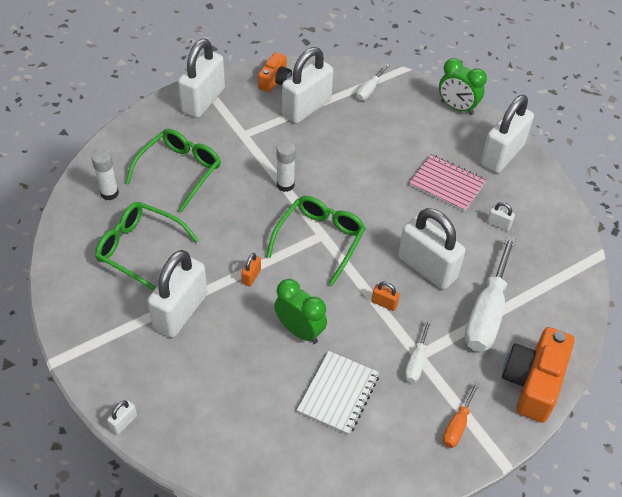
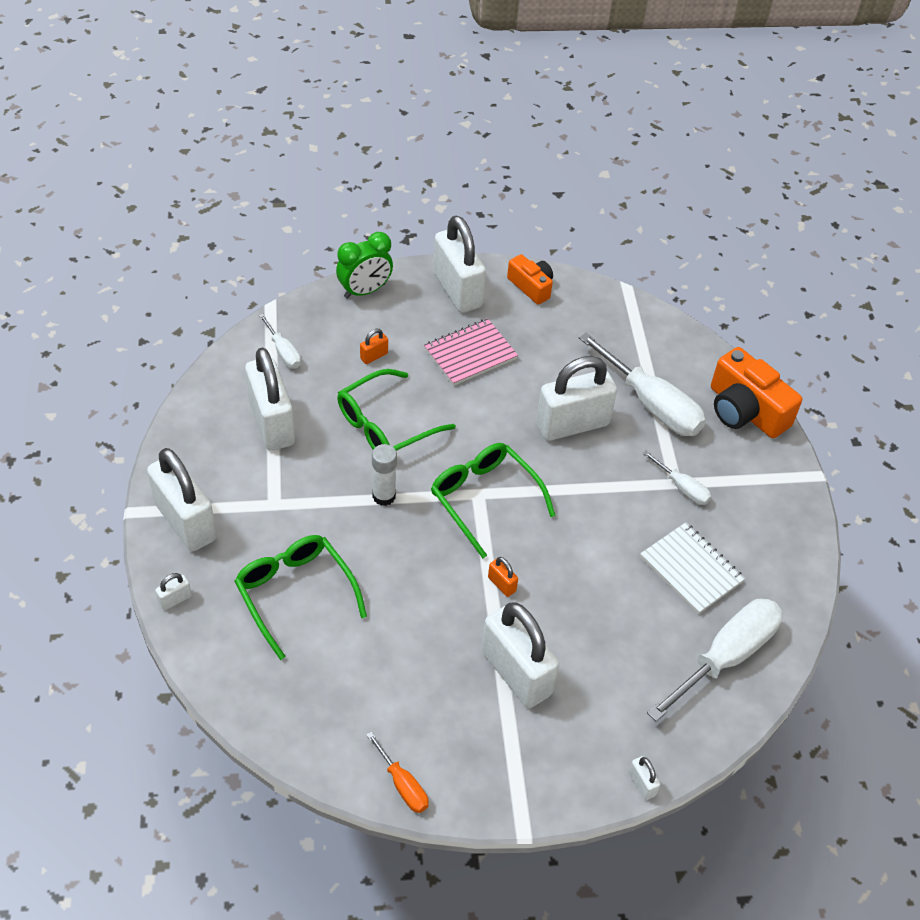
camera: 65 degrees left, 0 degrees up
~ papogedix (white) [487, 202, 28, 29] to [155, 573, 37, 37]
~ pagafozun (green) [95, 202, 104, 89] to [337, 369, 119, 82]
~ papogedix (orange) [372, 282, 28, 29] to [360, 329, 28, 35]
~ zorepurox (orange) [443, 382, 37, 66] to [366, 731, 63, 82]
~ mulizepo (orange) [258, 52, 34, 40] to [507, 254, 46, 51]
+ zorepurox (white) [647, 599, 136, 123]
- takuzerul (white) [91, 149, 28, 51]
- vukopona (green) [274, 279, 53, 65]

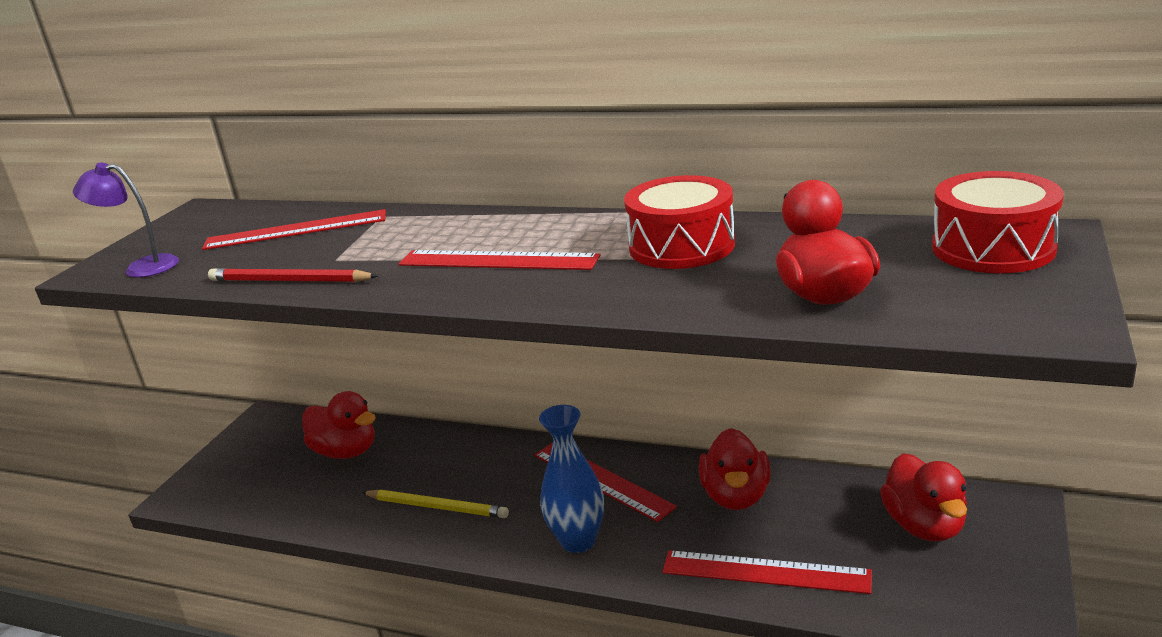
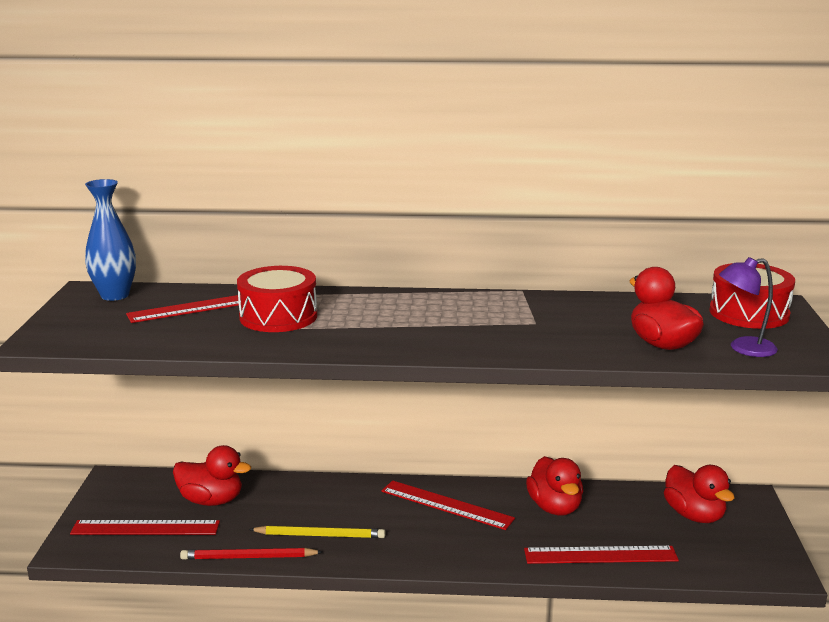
camera: 20 degrees left, 5 degrees down
~ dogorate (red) [399, 250, 202, 20] to [70, 520, 150, 15]
~ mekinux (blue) [539, 405, 65, 148] to [85, 179, 51, 122]
~ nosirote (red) [208, 268, 170, 14] to [180, 548, 142, 12]
~ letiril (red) [624, 175, 111, 94] to [237, 266, 80, 66]
~ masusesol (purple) [73, 163, 106, 115] to [719, 257, 59, 100]

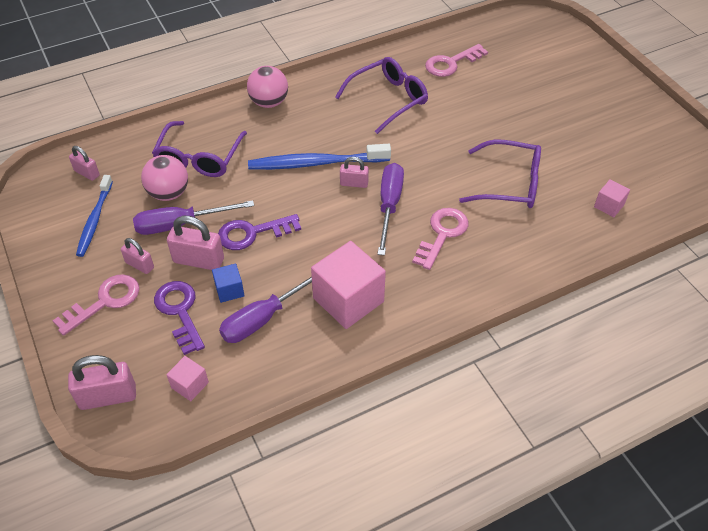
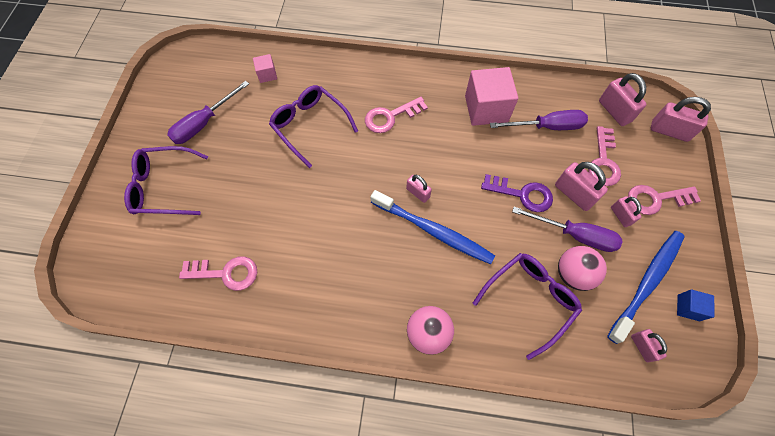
camera: 145 degrees left, 15 degrees up
~ pagafozun (purple) [335, 57, 93, 77] to [124, 146, 84, 69]
~ zorepurox (purple) [377, 163, 27, 93] to [167, 81, 82, 63]
~ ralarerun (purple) [154, 281, 51, 74] to ralarerun (pink) [588, 126, 33, 60]
~ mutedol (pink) [166, 356, 43, 45] to papogedix (pink) [599, 73, 48, 53]
~ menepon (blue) [76, 175, 37, 82] = [607, 231, 78, 113] x1.50
~ mutedol (blue) [212, 263, 32, 40] to [677, 289, 37, 32]

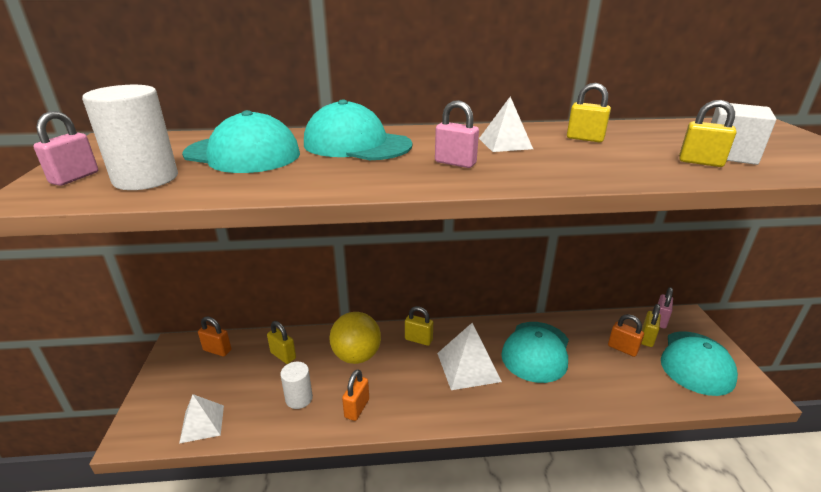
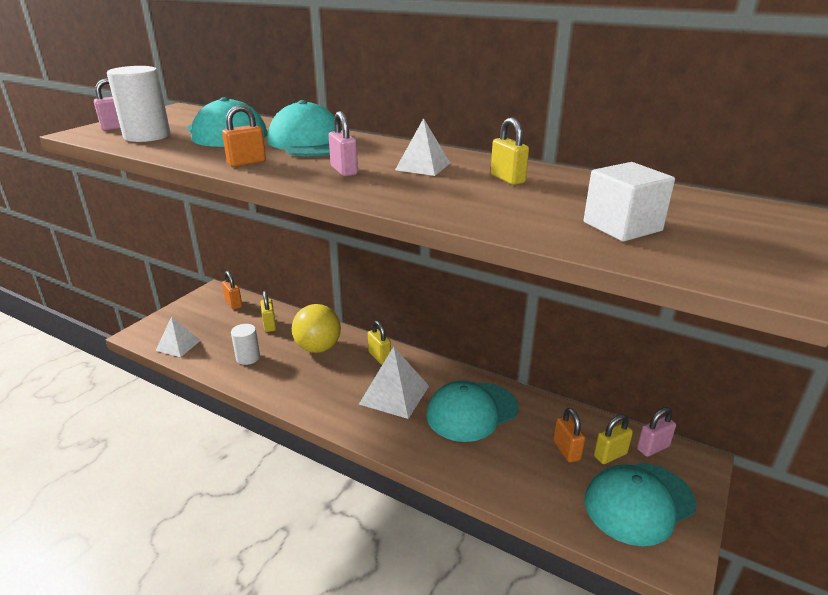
camera: 35 degrees right, 0 degrees up
~ papogedix (orange) [342, 370, 27, 51] to [222, 105, 44, 62]
- papogedix (yellow) [679, 100, 57, 67]

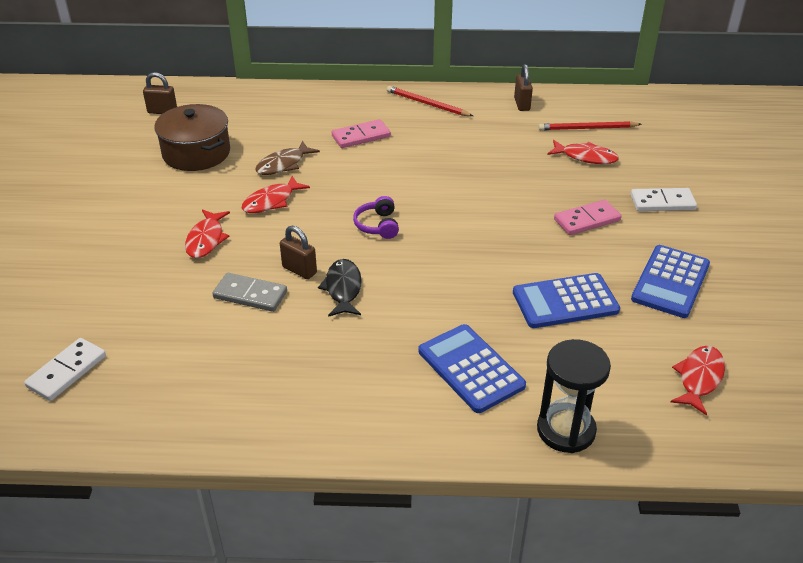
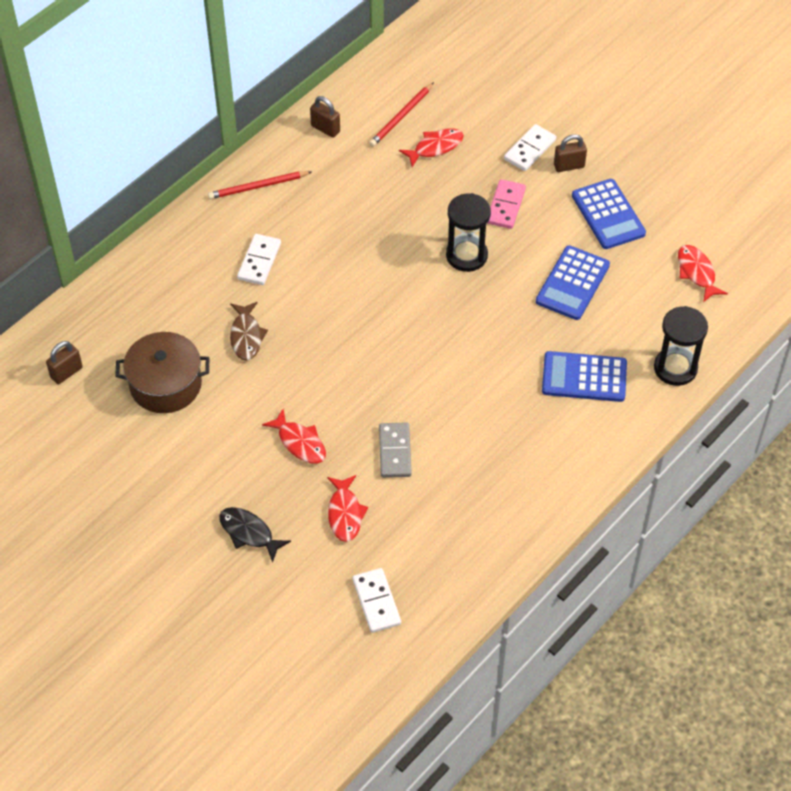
camera: 50 degrees left, 15 degrees up
~ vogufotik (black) [318, 259, 44, 58] to [219, 507, 72, 56]
~ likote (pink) [332, 119, 59, 29] to likote (white) [237, 234, 44, 51]
~ vogufotik (red) [242, 176, 68, 37] to [327, 475, 41, 67]
~ likote (grey) [212, 273, 75, 39] = [379, 423, 33, 55] 60 degrees counterclockwise
+ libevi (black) [446, 193, 45, 79]
~ papogedix (brown) [280, 226, 37, 53] to [554, 134, 33, 38]
- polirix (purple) [353, 196, 46, 43]

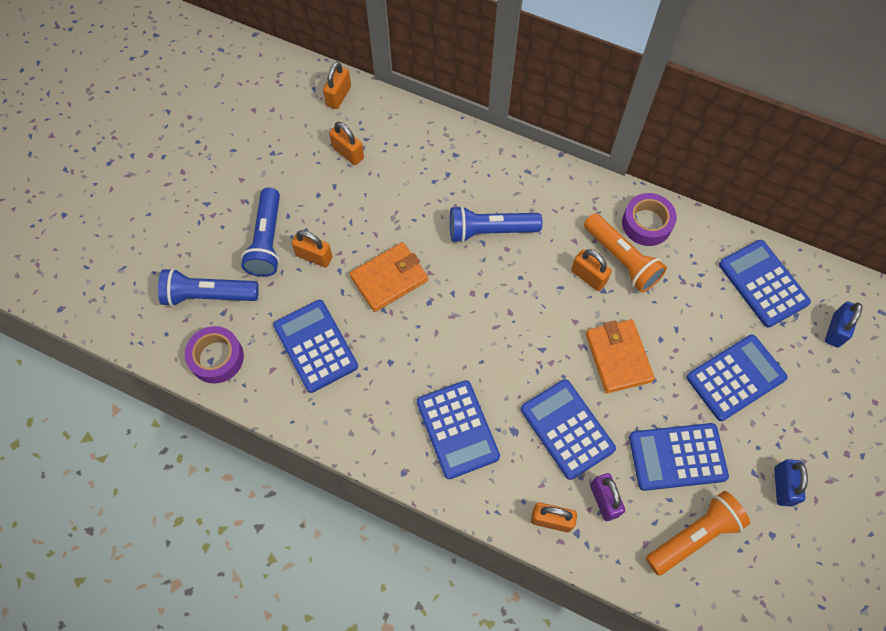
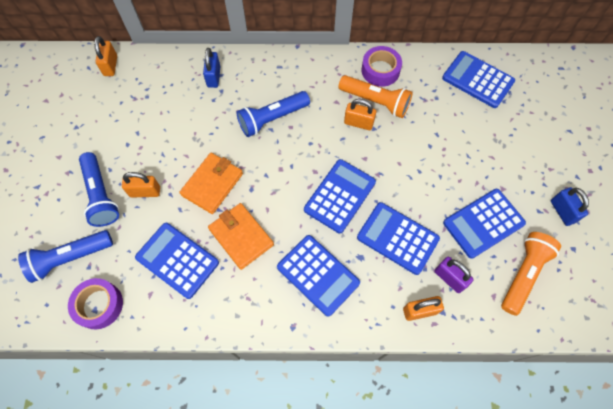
camera: 25 degrees left, 0 degrees up
~ papogedix (blue) [825, 302, 38, 45] to [203, 48, 18, 40]
~ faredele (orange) [586, 319, 69, 74] to [208, 203, 66, 67]
~ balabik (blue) [687, 334, 101, 87] to [304, 159, 72, 74]
- papogedix (orange) [329, 122, 35, 43]

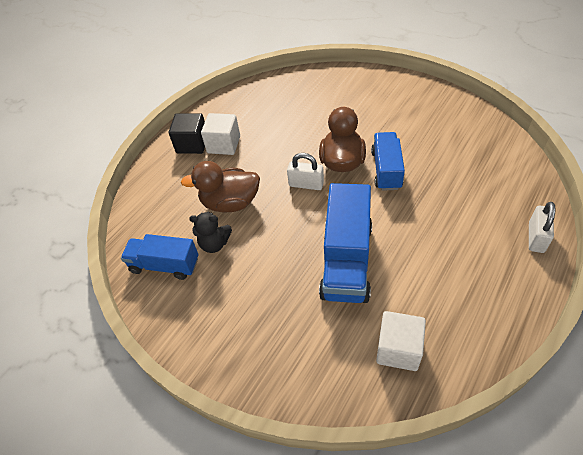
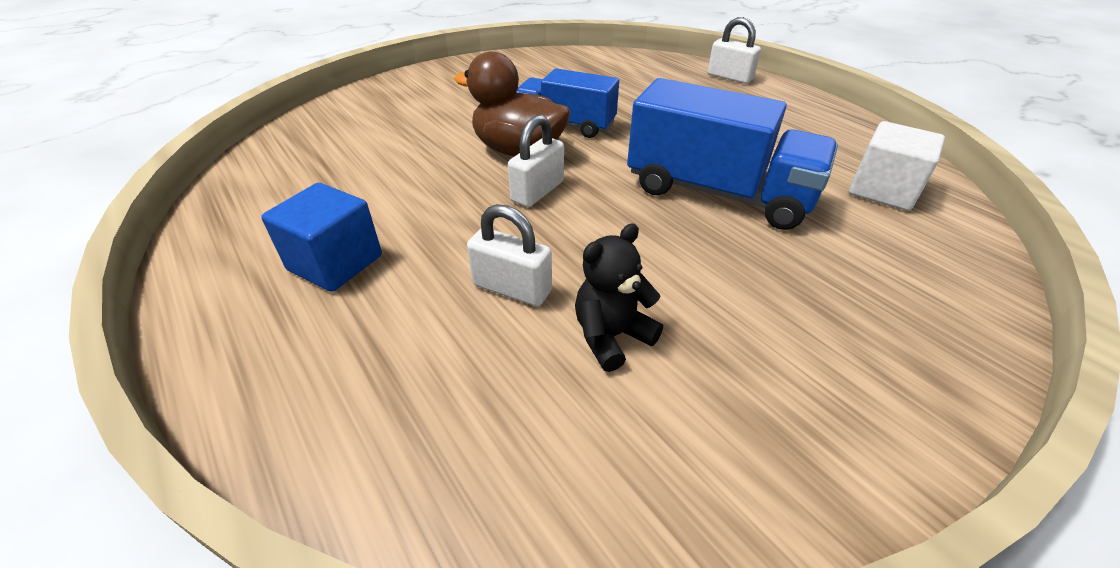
camera: 75 degrees left, 10 degrees down
~ mutedol (white) [201, 113, 39, 42] to mutedol (blue) [261, 183, 121, 109]
~ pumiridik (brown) [181, 161, 79, 52] to papogedix (white) [467, 204, 85, 102]
~ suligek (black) [189, 211, 43, 42] = [575, 224, 88, 148] 150 degrees counterclockwise
- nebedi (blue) [121, 234, 77, 46]
- mutedol (black) [169, 113, 36, 41]

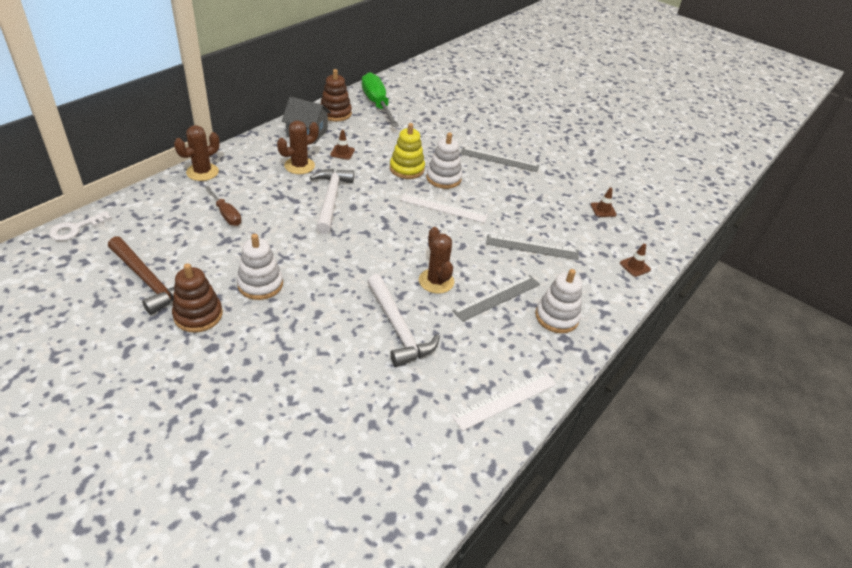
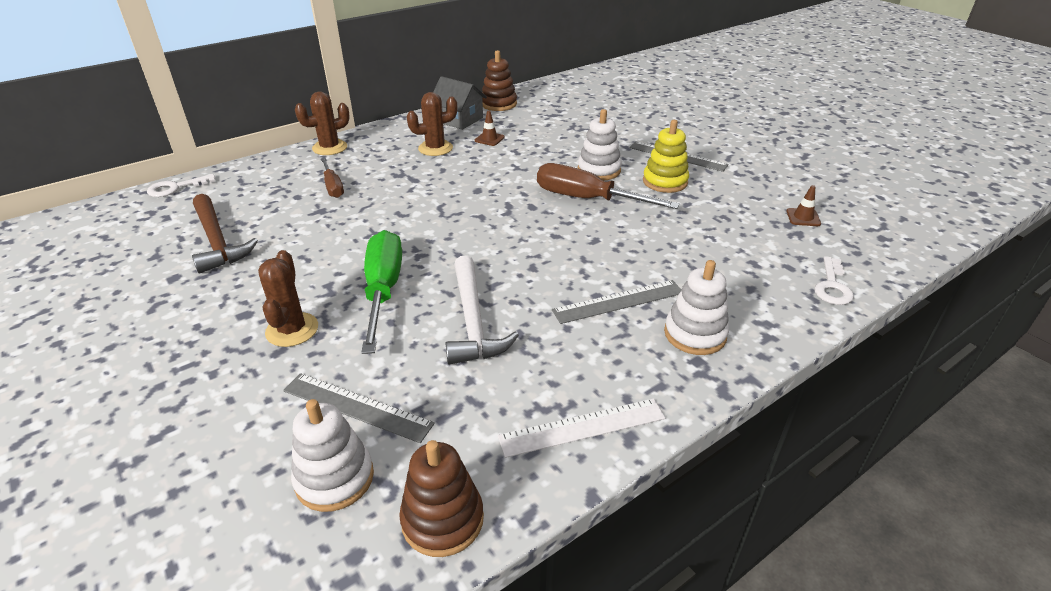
camera: 20 degrees right, 5 degrees down
~ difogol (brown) [419, 227, 35, 67] to [258, 250, 60, 97]
~ dogorate (grey) [486, 234, 93, 26] to [283, 373, 152, 70]
~ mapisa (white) [237, 234, 46, 66] to [291, 399, 83, 113]
~ zorepurox (green) [362, 72, 37, 55] to [361, 230, 41, 124]
~ mapisa (brown) [172, 263, 51, 69] to [399, 440, 85, 117]
~ dogorate (white) [400, 192, 88, 31] to zorepurox (brown) [537, 163, 143, 46]
~ mapisa (yellow) [390, 123, 35, 56] to [643, 120, 46, 73]
~ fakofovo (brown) [620, 244, 31, 33] to ralarerun (white) [815, 256, 39, 49]
- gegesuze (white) [310, 169, 44, 65]

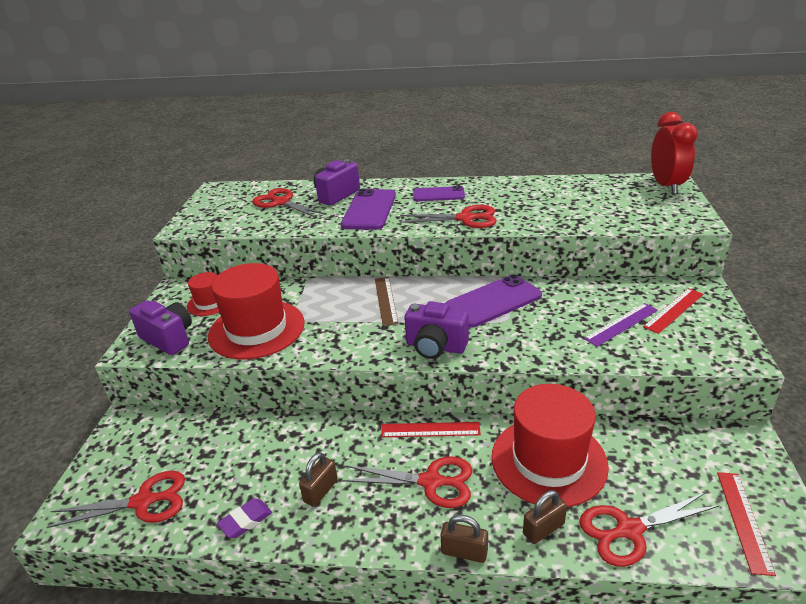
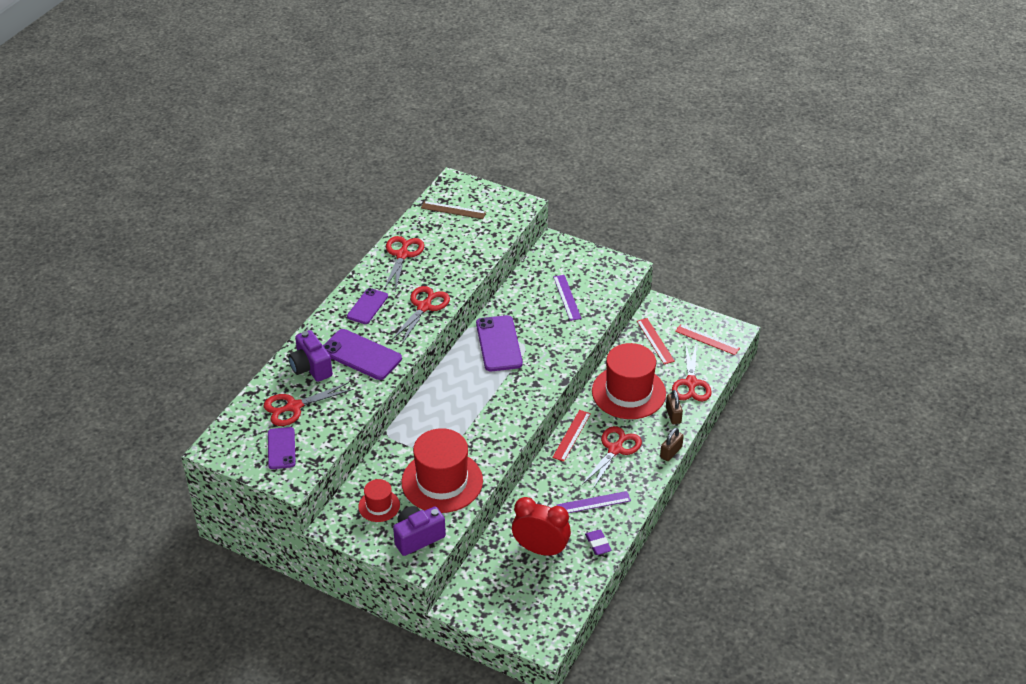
camera: 70 degrees left, 10 degrees up
+ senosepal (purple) [268, 427, 28, 42]
~ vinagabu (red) [47, 471, 138, 57] to [384, 236, 40, 55]
~ dogorate (brown) [375, 277, 24, 49] to [421, 201, 65, 18]
~ vukopona (red) [651, 112, 47, 82] to [512, 497, 59, 60]
~ papogedix (brown) [299, 452, 39, 55] to dogorate (purple) [557, 491, 74, 22]
~ dogorate (red) [643, 288, 60, 46] to [637, 318, 38, 46]
- mulizepo (purple) [404, 301, 65, 58]

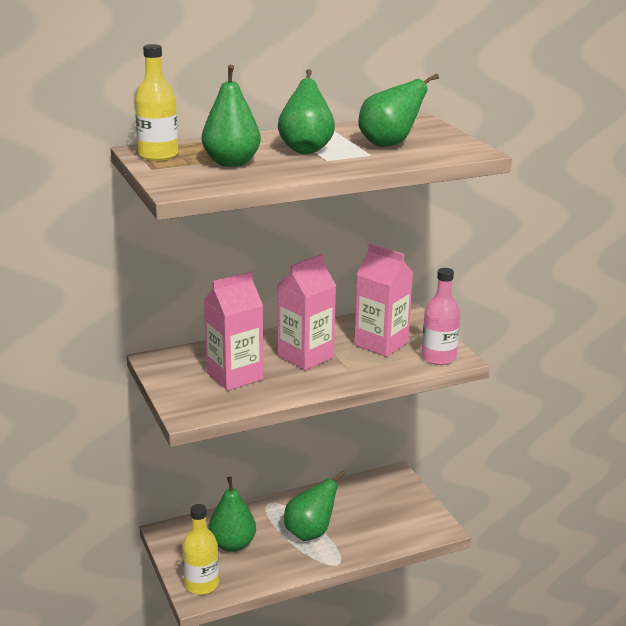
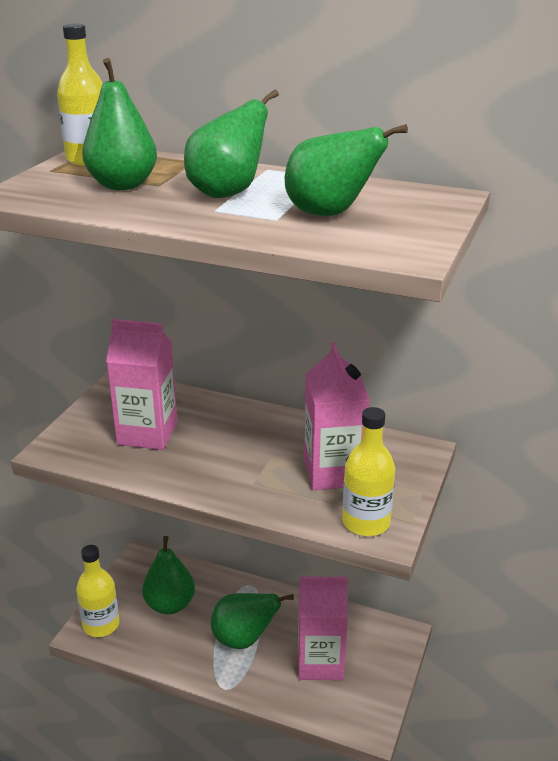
camera: 45 degrees right, 5 degrees up
~ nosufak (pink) [277, 254, 59, 117] to [298, 577, 50, 103]
~ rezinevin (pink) [422, 268, 38, 97] to rezinevin (yellow) [342, 407, 53, 129]

